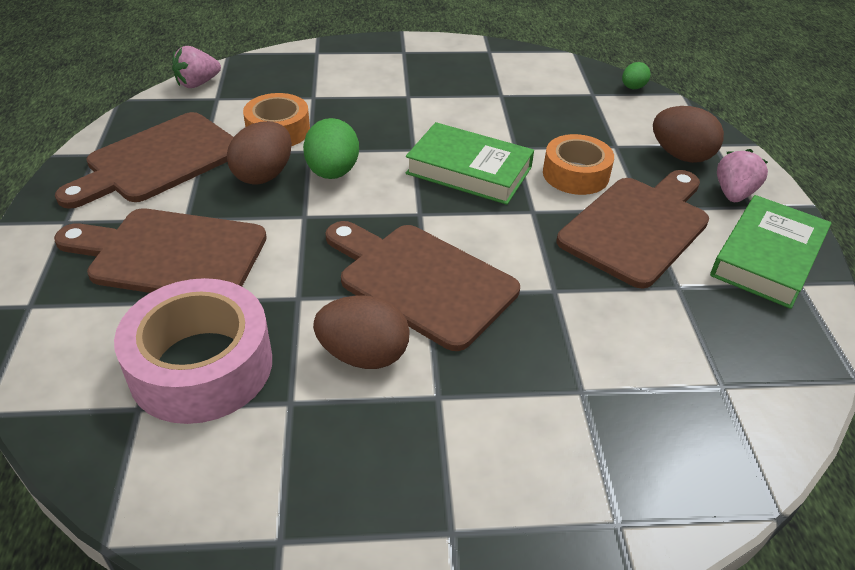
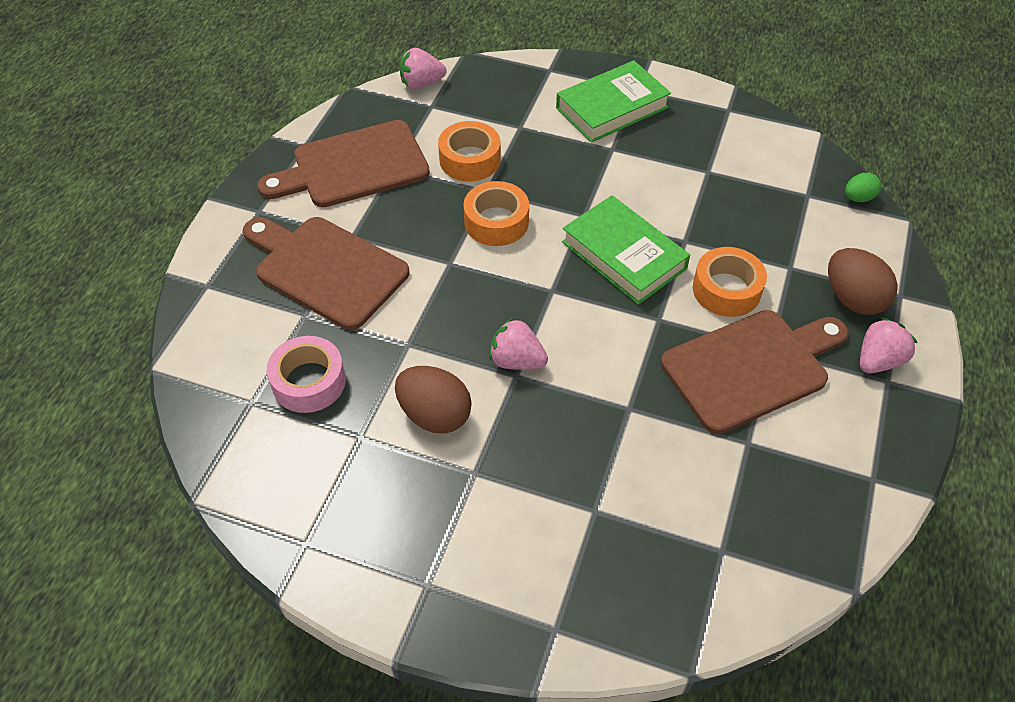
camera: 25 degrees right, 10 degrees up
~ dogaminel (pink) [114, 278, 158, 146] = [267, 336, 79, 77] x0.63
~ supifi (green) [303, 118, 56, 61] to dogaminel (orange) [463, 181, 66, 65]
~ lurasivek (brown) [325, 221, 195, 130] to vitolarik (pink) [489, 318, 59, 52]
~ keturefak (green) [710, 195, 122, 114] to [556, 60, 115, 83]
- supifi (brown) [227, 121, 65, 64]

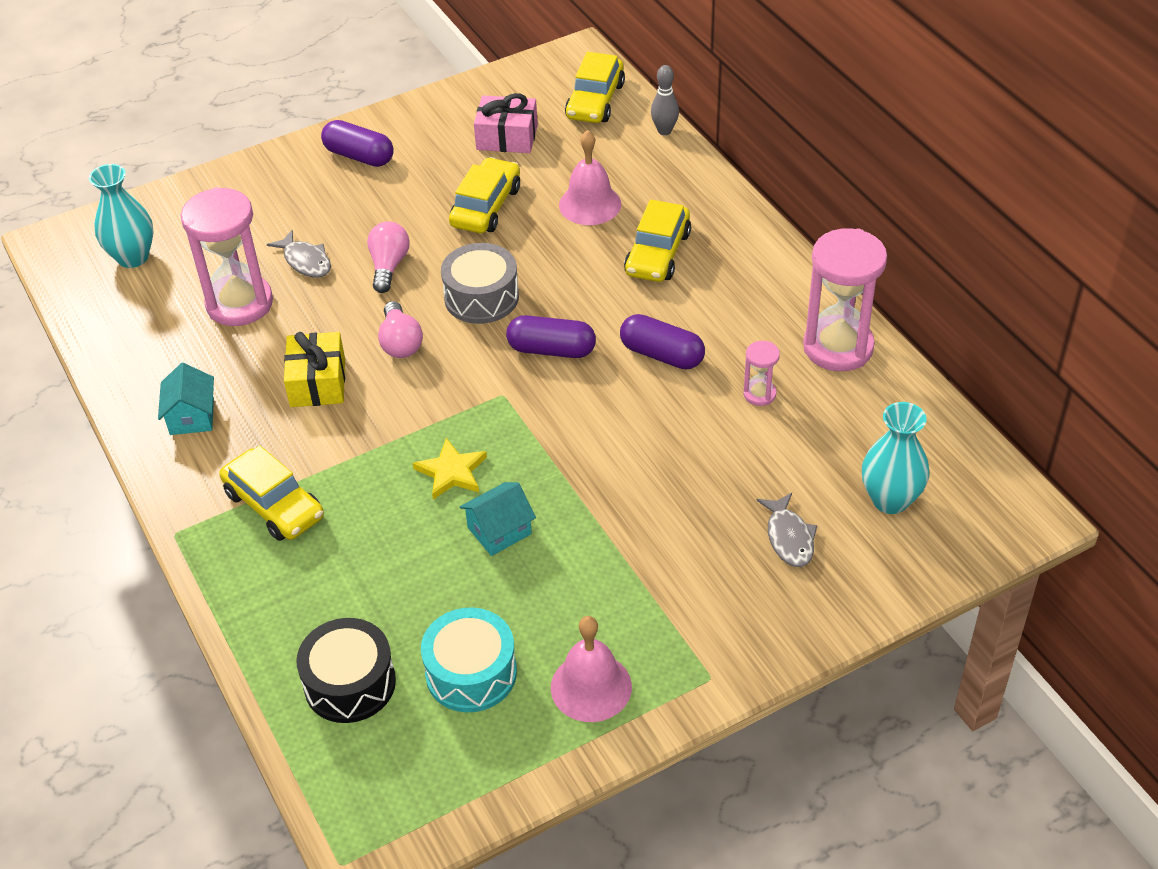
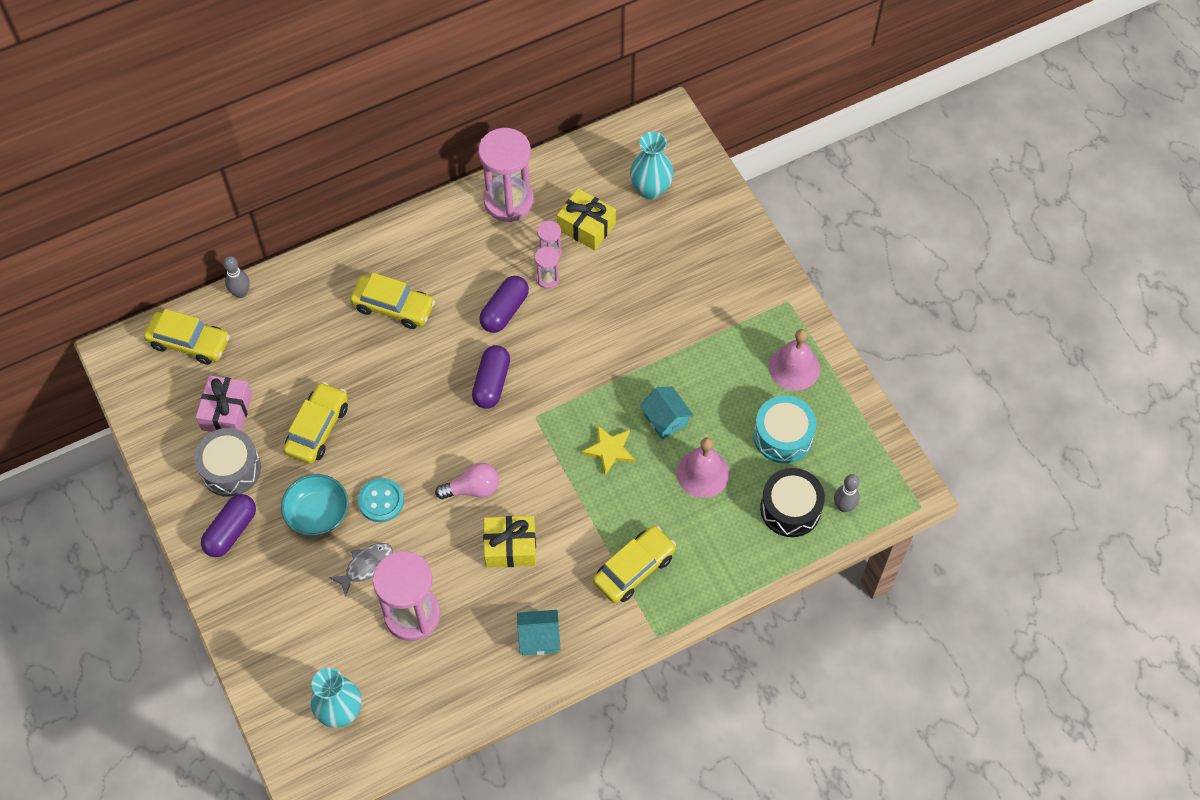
camera: 90 degrees left, 15 degrees up
~ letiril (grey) [441, 243, 78, 81] to [194, 428, 67, 69]
+ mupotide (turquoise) [281, 474, 67, 62]
~ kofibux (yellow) [449, 157, 71, 76] = [283, 382, 65, 82] 90 degrees clockwise
~ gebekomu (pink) [367, 221, 43, 72] to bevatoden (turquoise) [358, 478, 46, 44]
+ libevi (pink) [535, 246, 25, 43]
+ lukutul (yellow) [557, 188, 59, 62]
~ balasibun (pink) [559, 130, 62, 95] to [676, 438, 54, 60]
+ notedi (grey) [834, 474, 26, 38]
- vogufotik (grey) [756, 493, 61, 74]

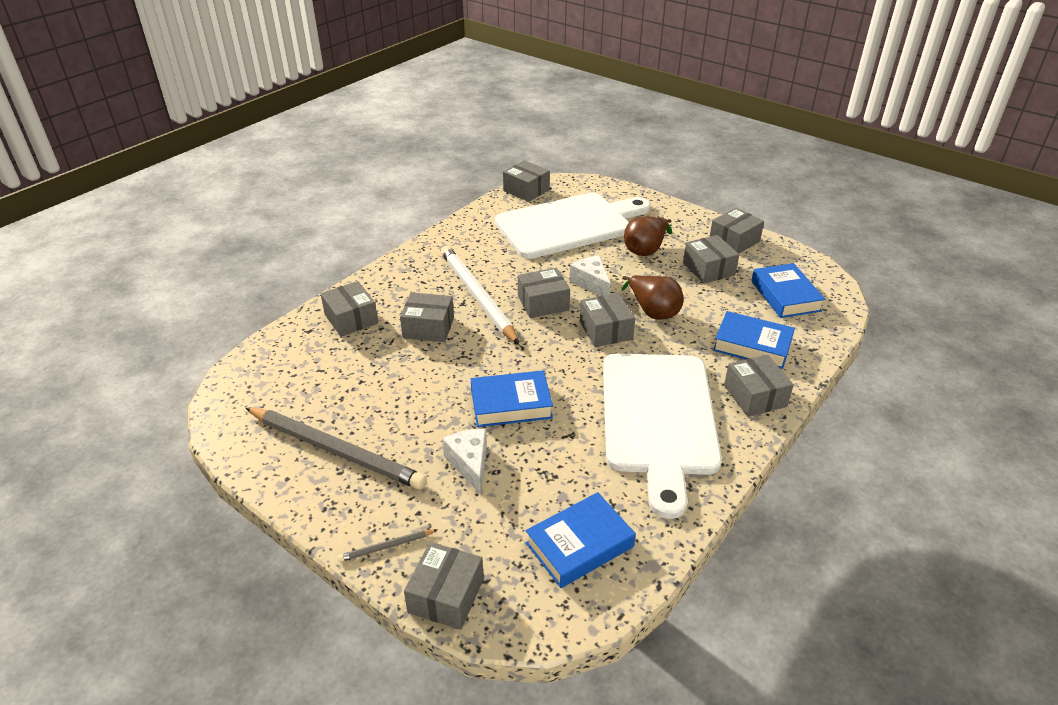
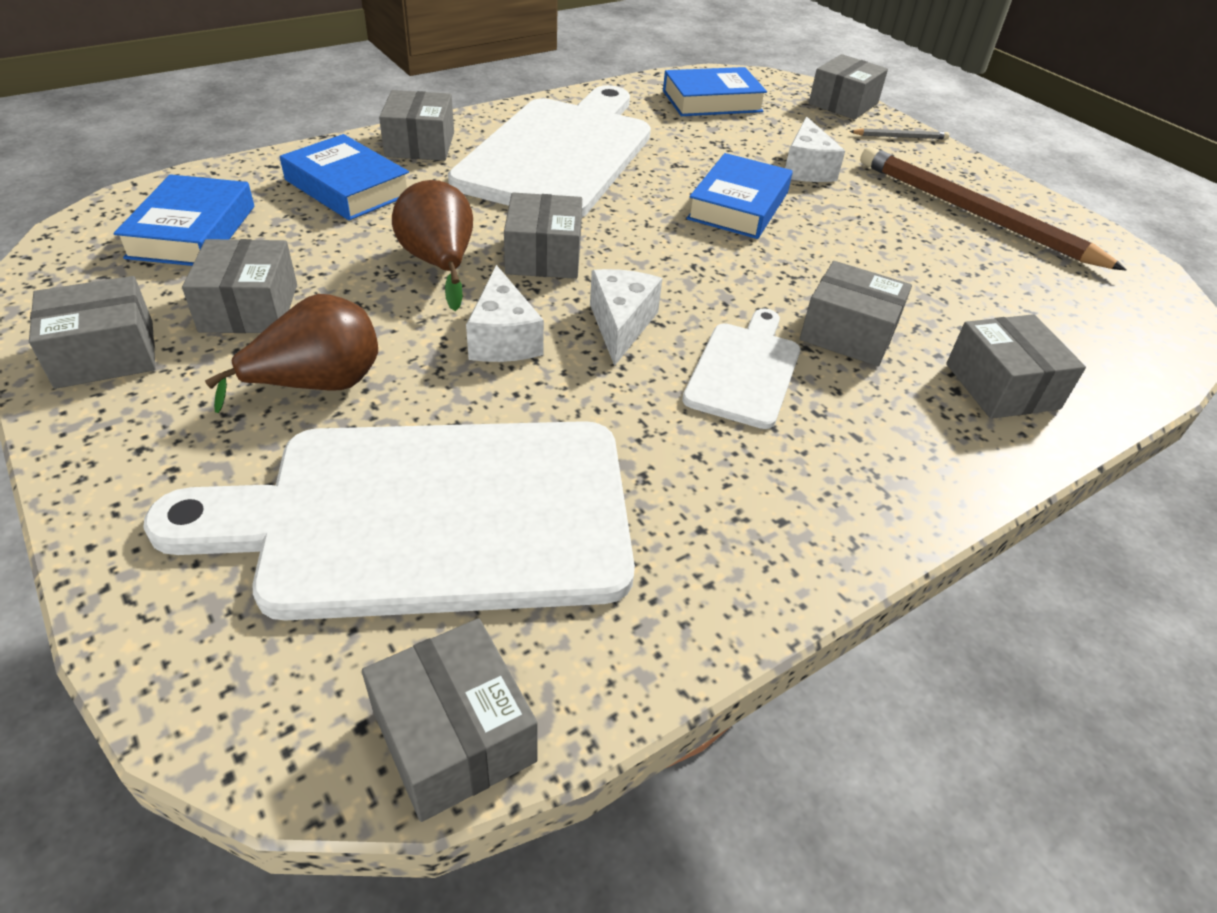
camera: 165 degrees left, 5 degrees up
~ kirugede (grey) [518, 268, 52, 50] to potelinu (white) [590, 269, 72, 97]
~ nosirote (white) [441, 246, 79, 99] to lurasivek (white) [682, 308, 118, 121]
~ keturefak (blue) [471, 370, 82, 57] = [686, 153, 107, 86] 75 degrees counterclockwise
~ nosirote (grey) [245, 407, 182, 82] to nosirote (brown) [860, 147, 267, 124]

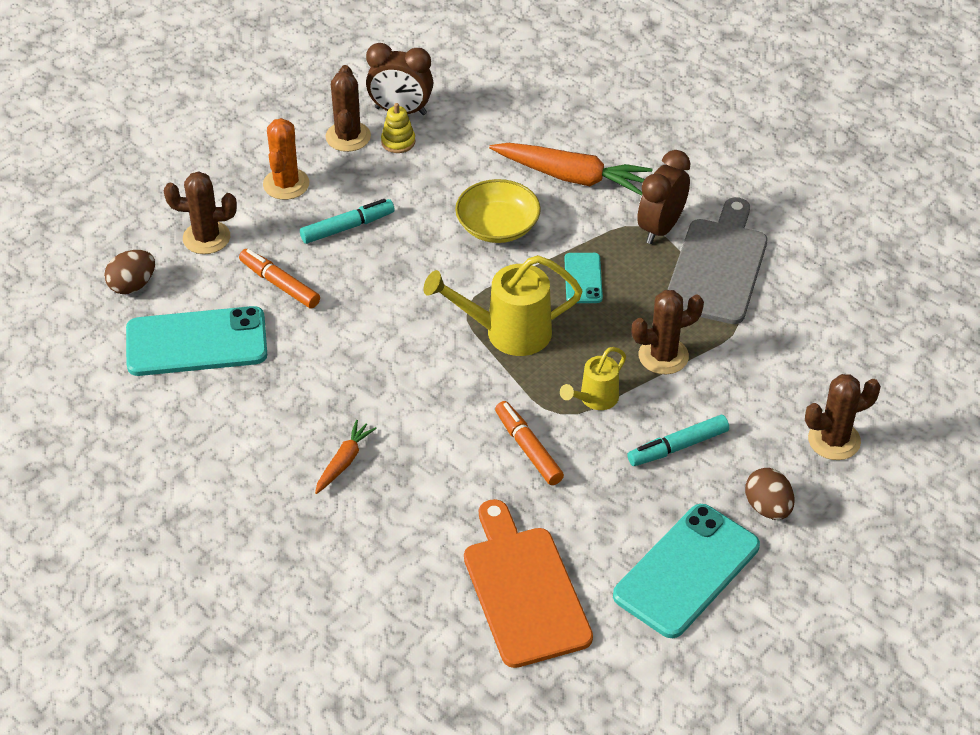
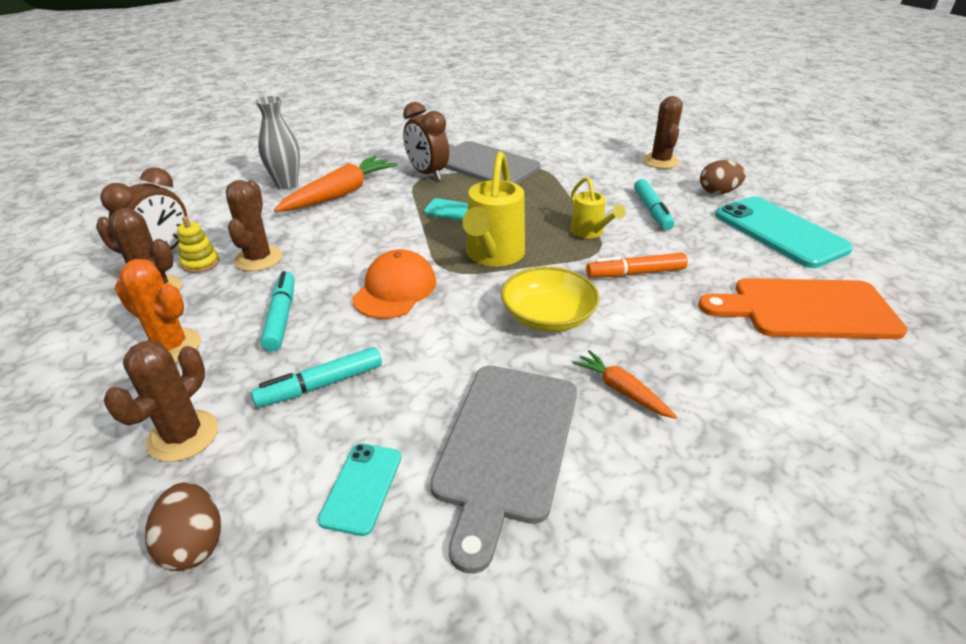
camera: 70 degrees left, 10 degrees down
~ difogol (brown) [631, 290, 73, 84] to [226, 180, 57, 91]
~ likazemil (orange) [239, 249, 81, 60] to likazemil (turquoise) [251, 347, 131, 61]
+ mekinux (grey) [255, 96, 45, 93]
~ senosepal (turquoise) [126, 306, 141, 70] = [318, 443, 83, 93] x0.50
+ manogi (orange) [352, 249, 84, 70]
+ lurasivek (grey) [430, 366, 147, 208]
~ mupotide (yellow) [455, 179, 86, 64] to [501, 267, 99, 65]

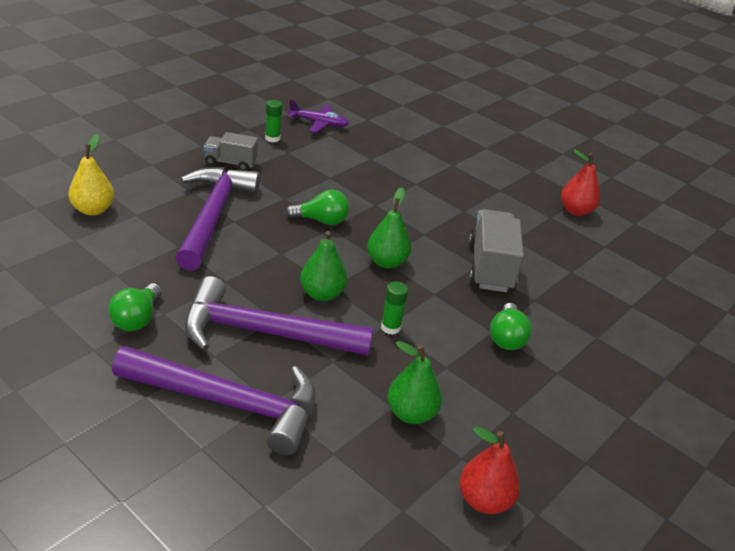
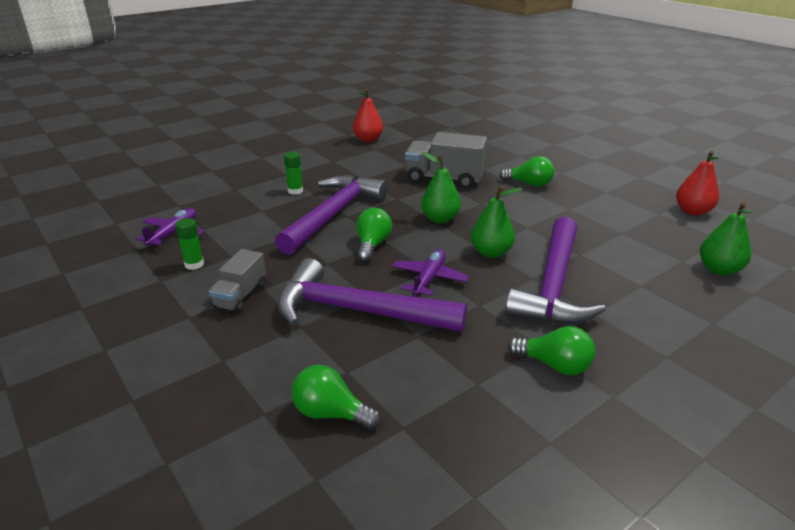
camera: 75 degrees left, 5 degrees down
~ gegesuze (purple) [112, 346, 204, 109] to [275, 175, 113, 80]
~ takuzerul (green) [381, 281, 27, 54] to [284, 152, 19, 43]
~ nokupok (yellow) [68, 134, 46, 82] to gebekomu (green) [291, 365, 90, 65]
+ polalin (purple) [392, 249, 77, 47]
~ nokupok (green) [387, 341, 55, 83] to [700, 202, 53, 73]

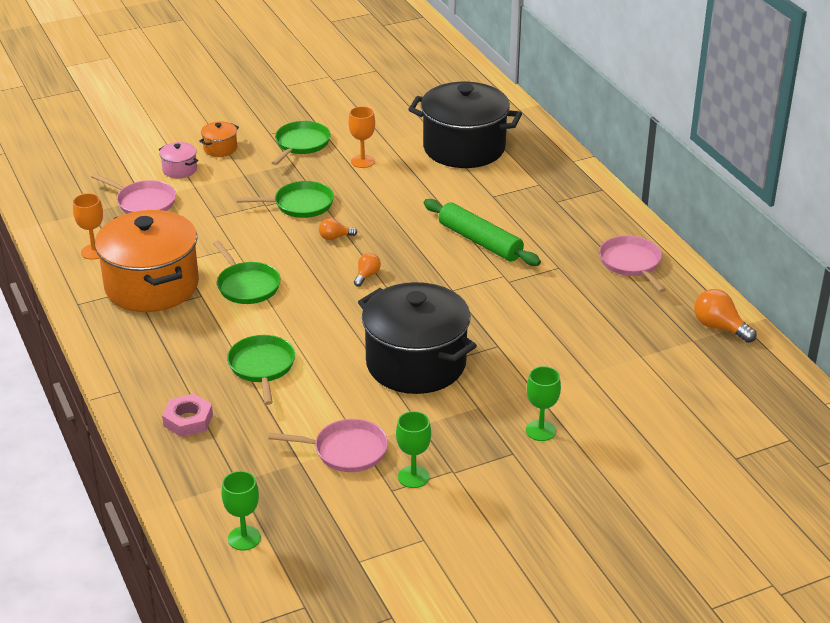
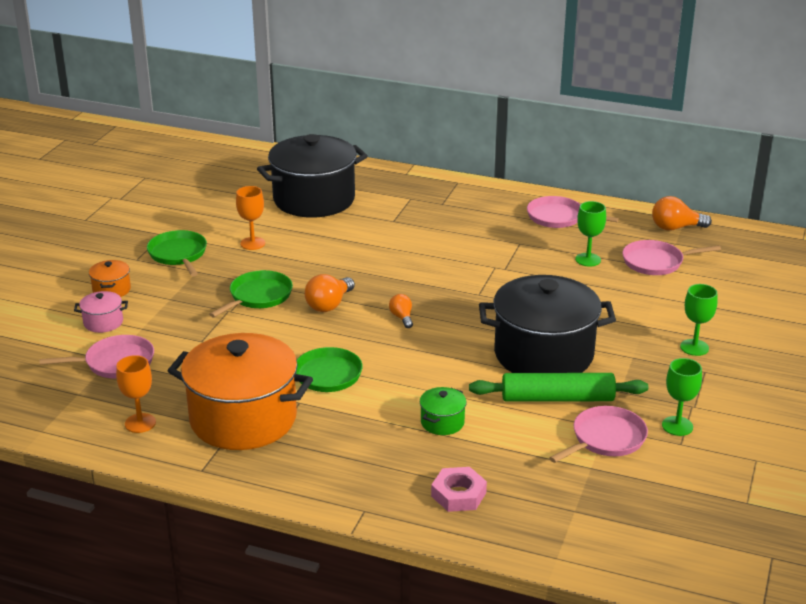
camera: 45 degrees left, 5 degrees down
~ gebekomu (orange) [319, 218, 38, 22] = [305, 274, 50, 38] x1.66
~ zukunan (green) [227, 335, 68, 70] to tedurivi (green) [420, 387, 47, 48]
~ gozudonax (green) [424, 199, 117, 67] to [469, 373, 179, 29]
~ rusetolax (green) [222, 471, 39, 80] to [575, 201, 31, 66]
+ zukunan (pink) [622, 240, 99, 35]

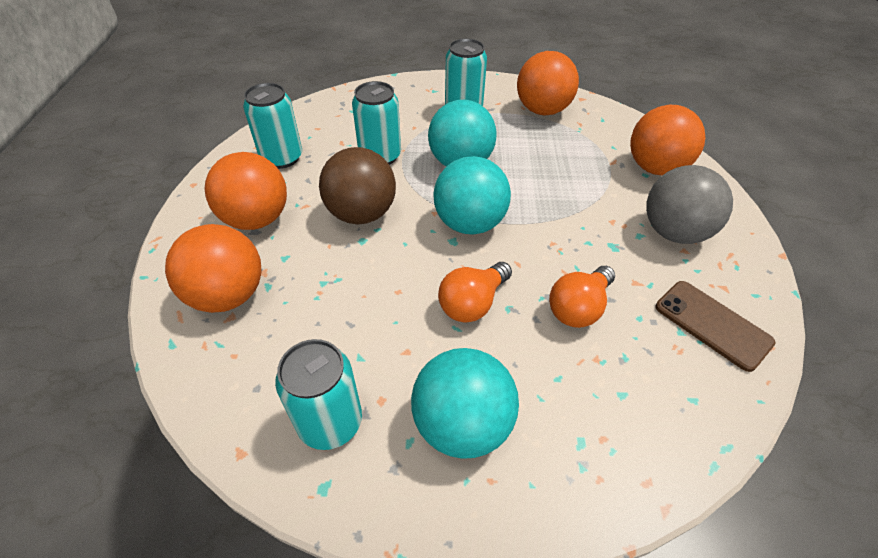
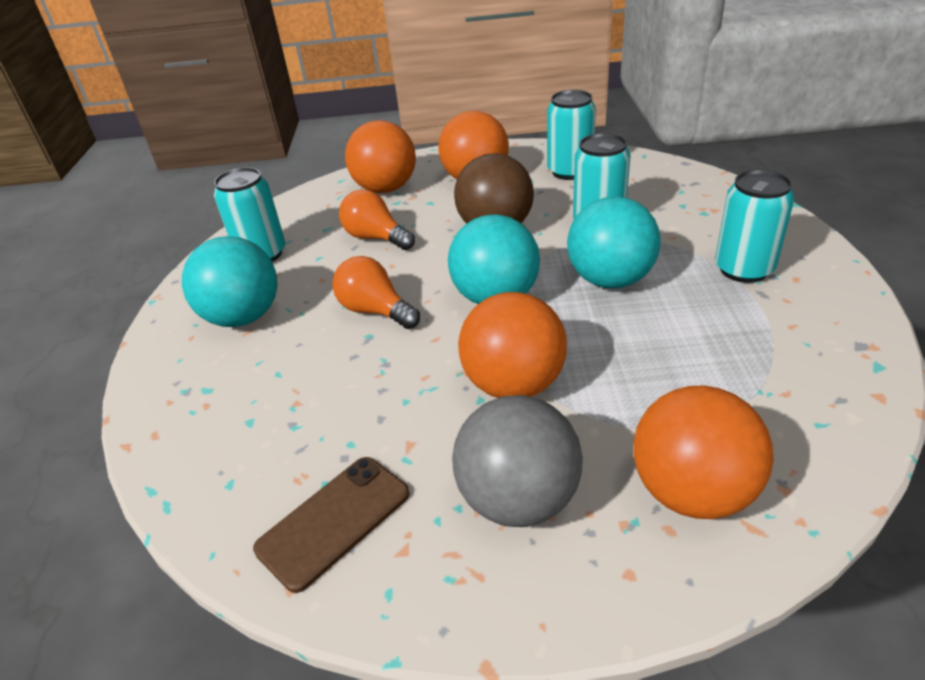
camera: 90 degrees right, 10 degrees down
~ gebekomu (orange) [549, 266, 66, 62] to [339, 189, 76, 61]
~ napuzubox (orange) [517, 51, 62, 65] to [458, 292, 109, 106]

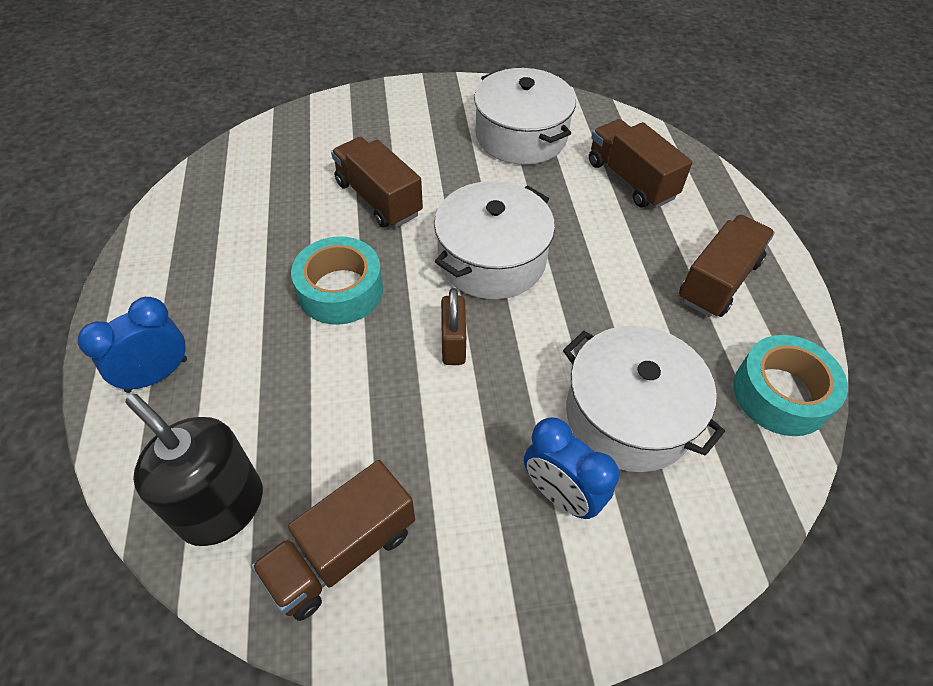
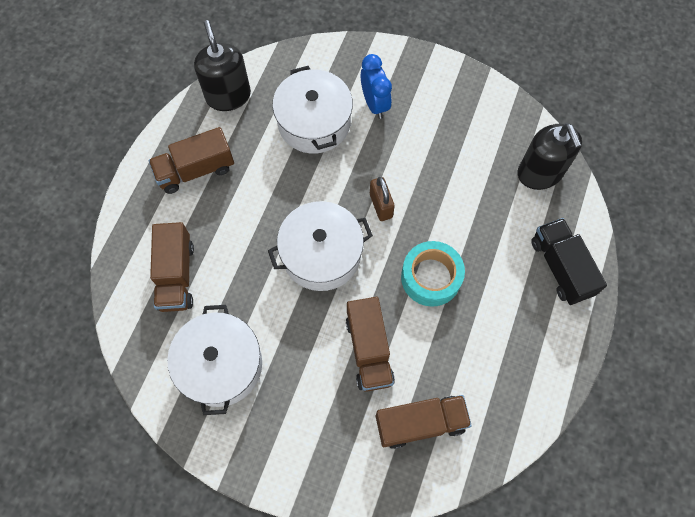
camera: 150 degrees left, 15 degrees up
~ dogaminel (turquoise) [733, 335, 115, 101] to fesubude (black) [194, 20, 57, 91]
~ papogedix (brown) [441, 288, 25, 77] = [370, 177, 25, 44] 45 degrees counterclockwise
~ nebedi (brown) [251, 460, 164, 161] to [376, 395, 96, 54]
~ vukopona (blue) [78, 297, 109, 96] to nebedi (black) [531, 218, 76, 87]

